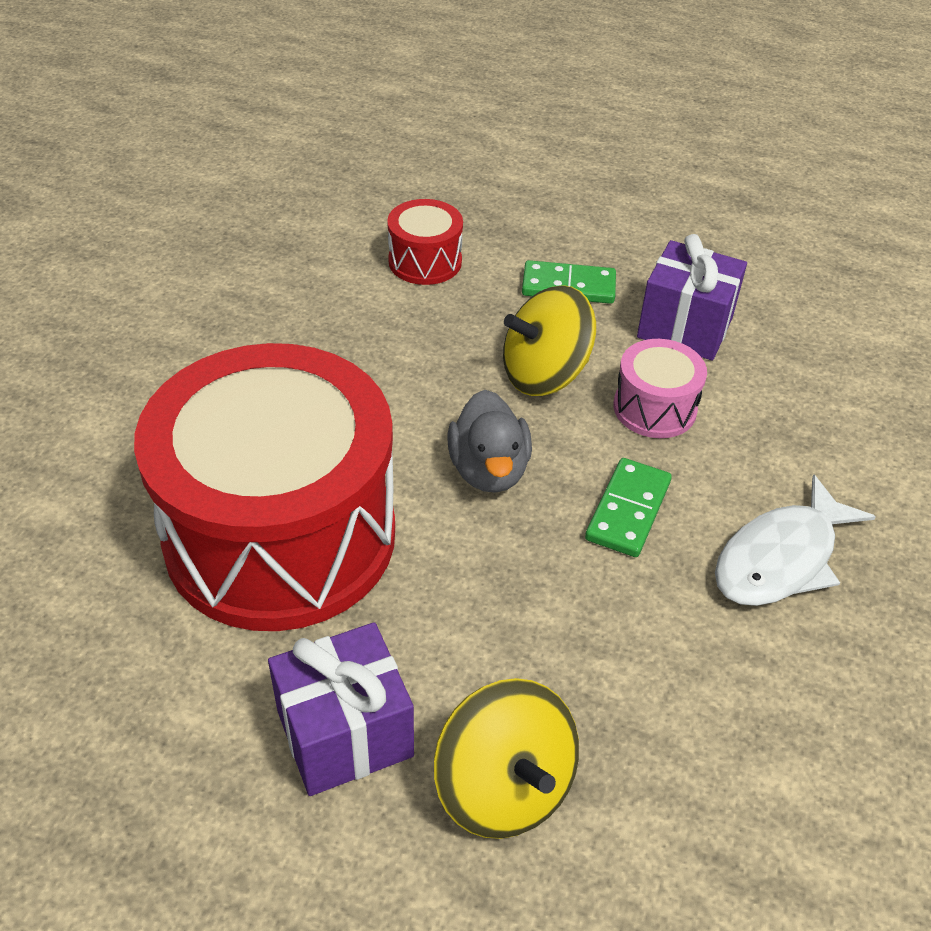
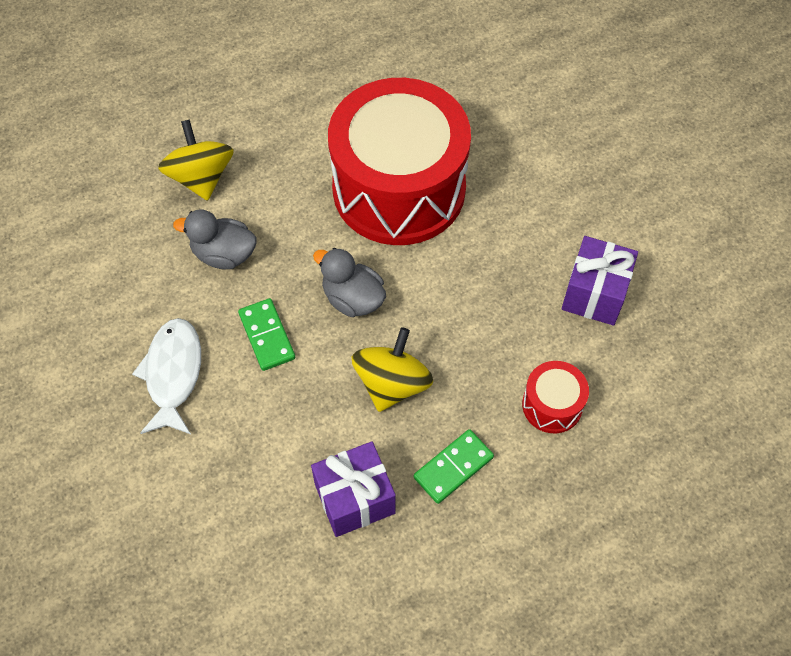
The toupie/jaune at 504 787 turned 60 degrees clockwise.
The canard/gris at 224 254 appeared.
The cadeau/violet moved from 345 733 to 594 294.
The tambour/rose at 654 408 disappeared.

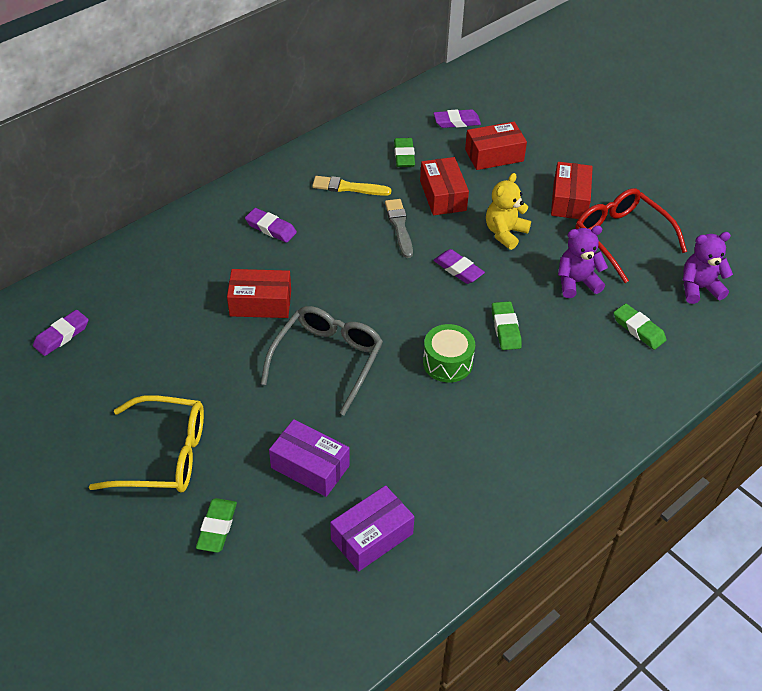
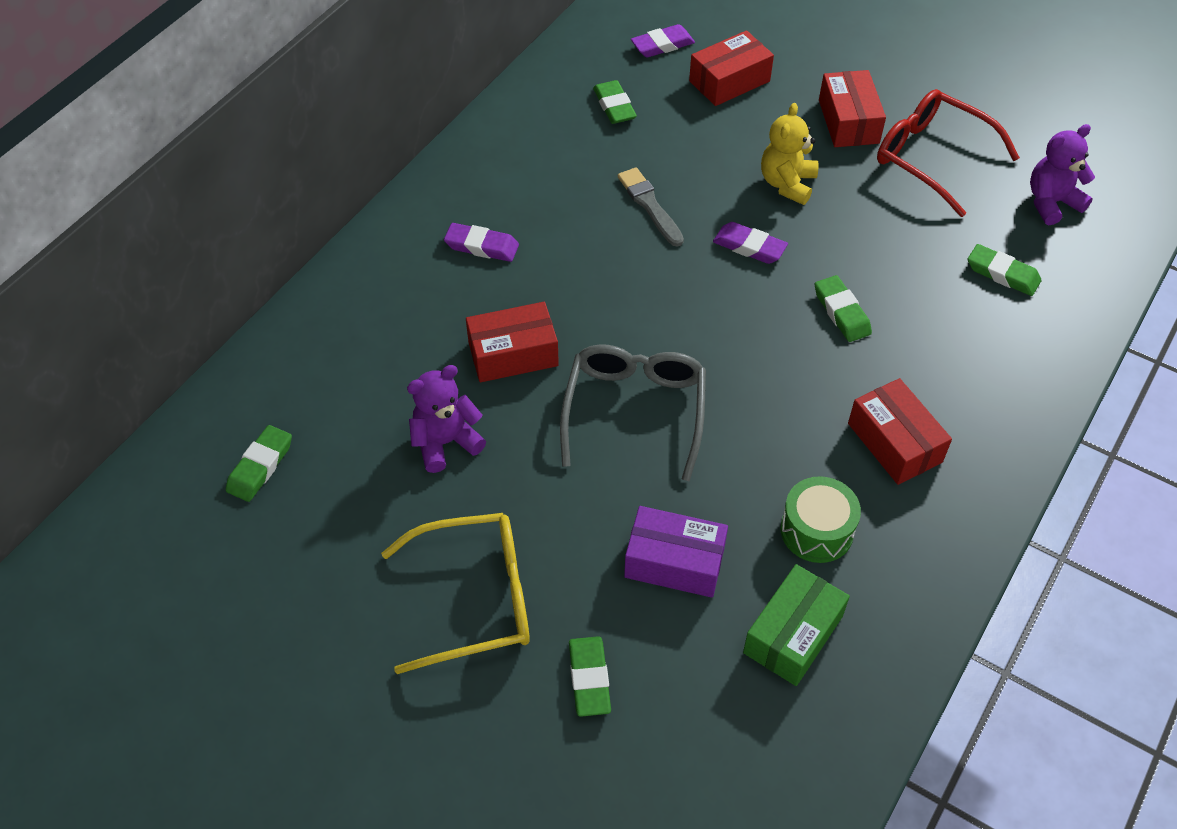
The gomme/violet at 61 335 became the gomme/vert at 260 466.
The ours en peluche/violet moved from 576 282 to 445 442.
The boîte/violet at 372 536 became the boîte/vert at 793 634.
The tambour/vert moved from 447 362 to 816 530.
The boîte/rouge moved from 443 195 to 894 442.
The pinceau/jaune at 348 187 disappeared.

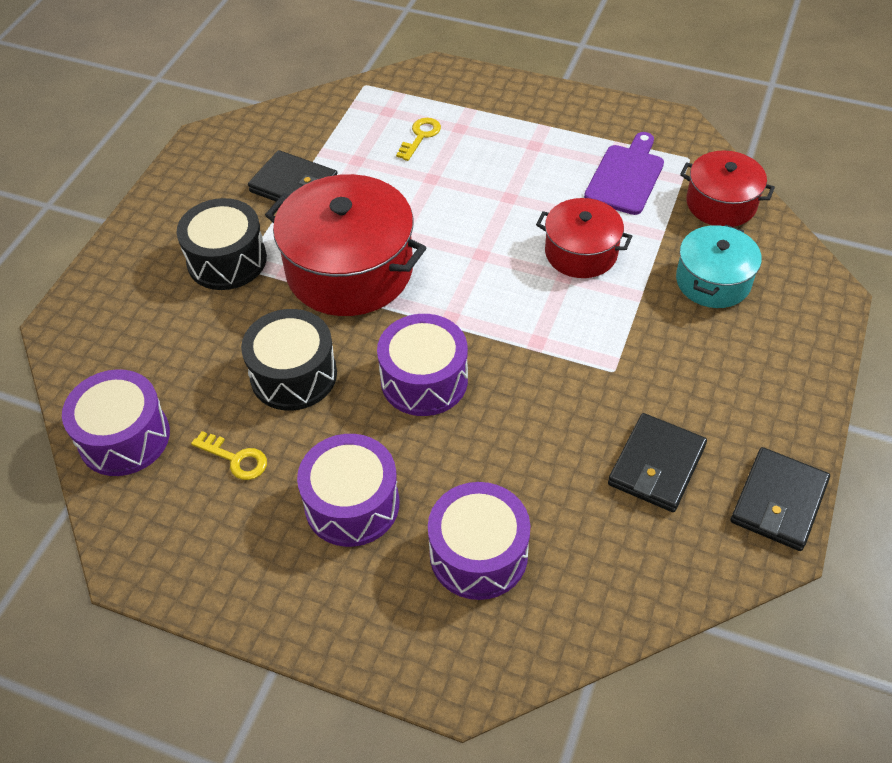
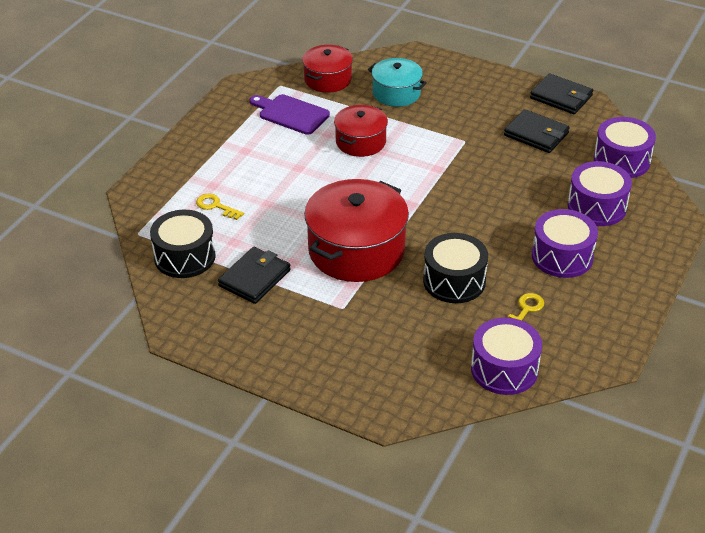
The tambour/noir moved from 227 260 to 184 257.
The tambour/violet moved from 424 380 to 621 160.

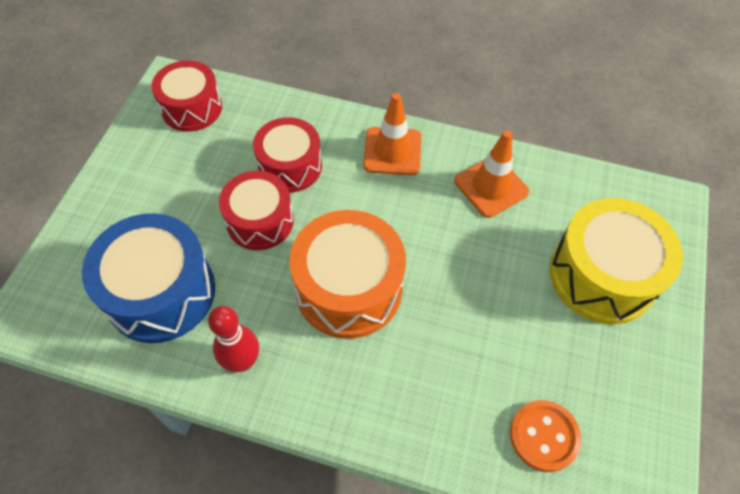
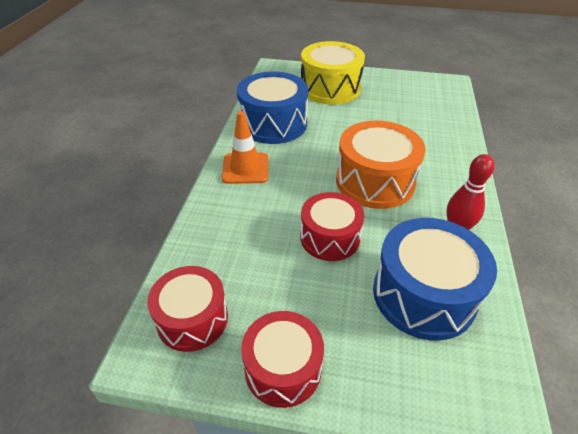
The cône de chantier/orange at 491 186 was replaced by the tambour/bleu at 273 124.
The tambour/rouge moved from 290 166 to 283 368.
The bouton/orange at 544 436 disappeared.

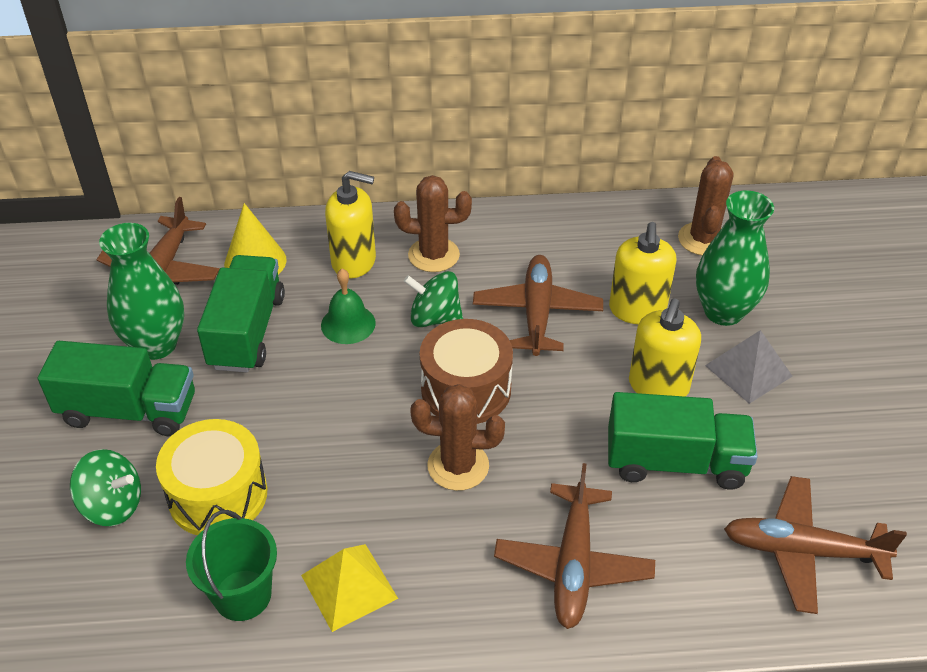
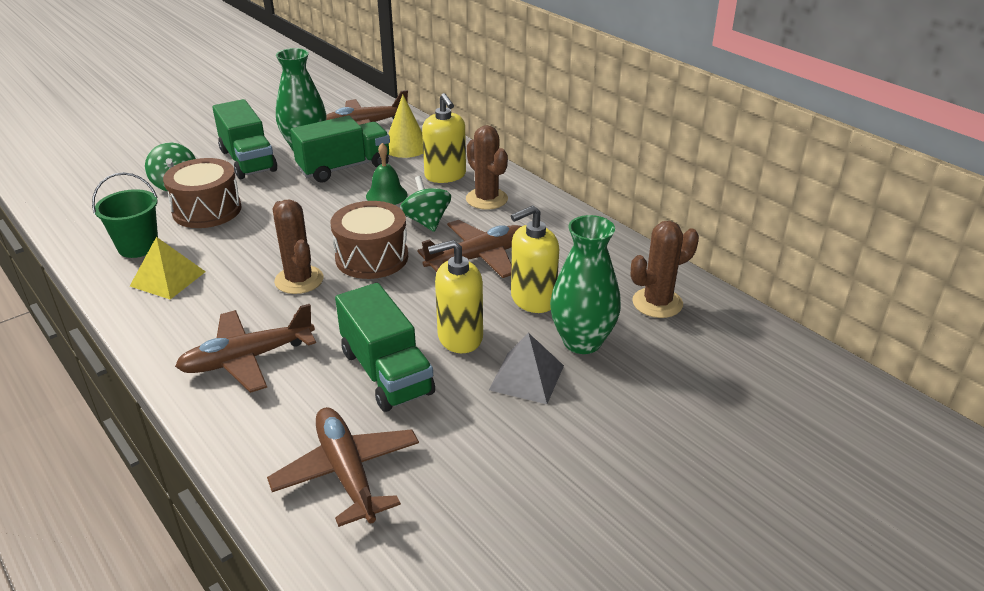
The tambour/jaune at 218 495 became the tambour/marron at 207 210.

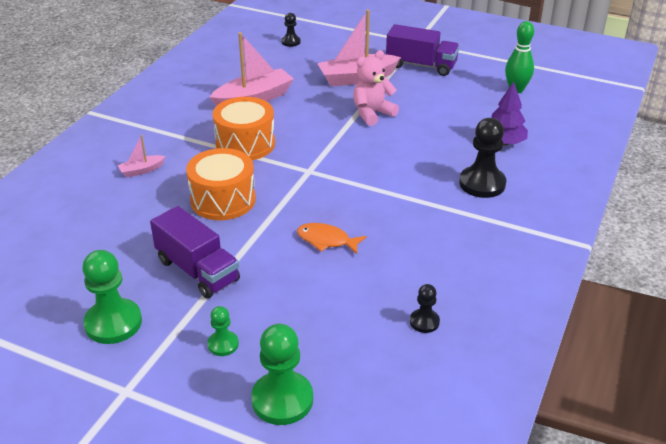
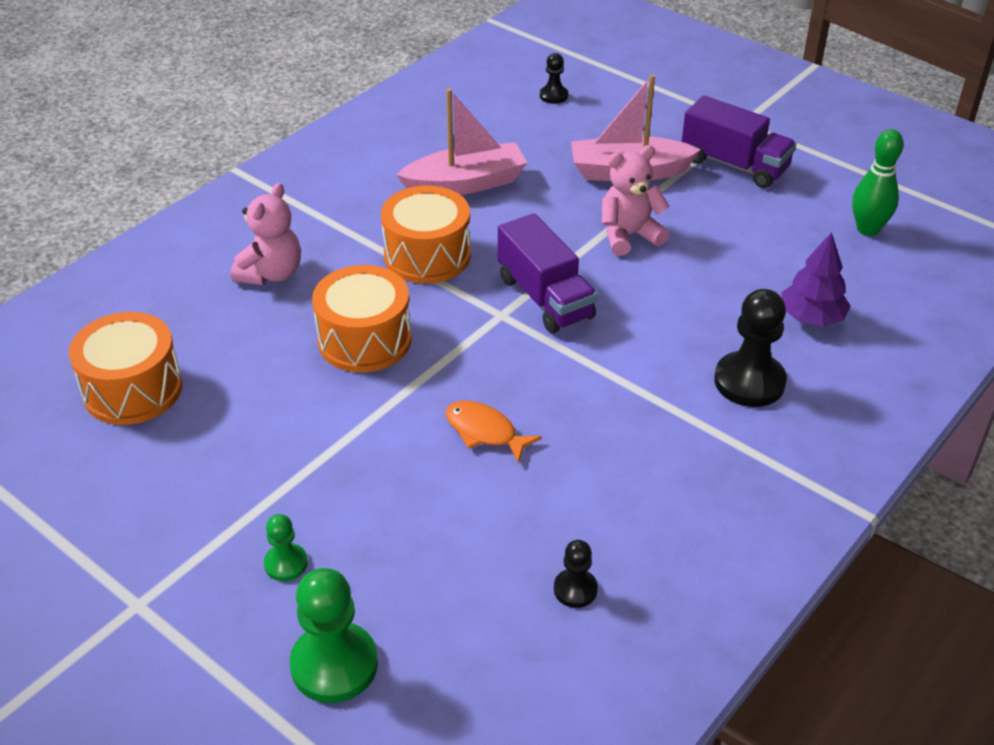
The tambour/orange at 133 389 appeared.
The bateau/rose at 142 170 was replaced by the ours en peluche/rose at 271 274.
The camion/violet moved from 197 270 to 545 298.
The pion/vert at 113 323 disappeared.

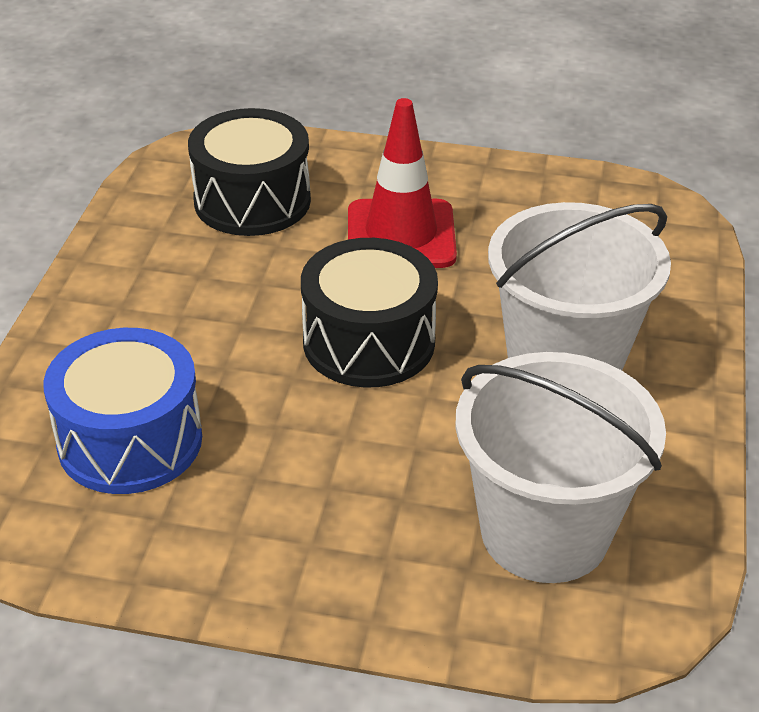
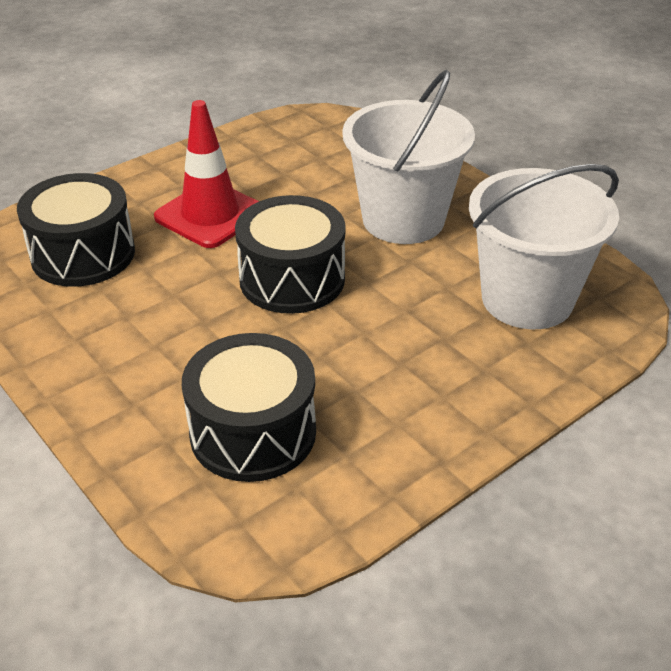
The tambour/bleu at 130 440 became the tambour/noir at 253 432.

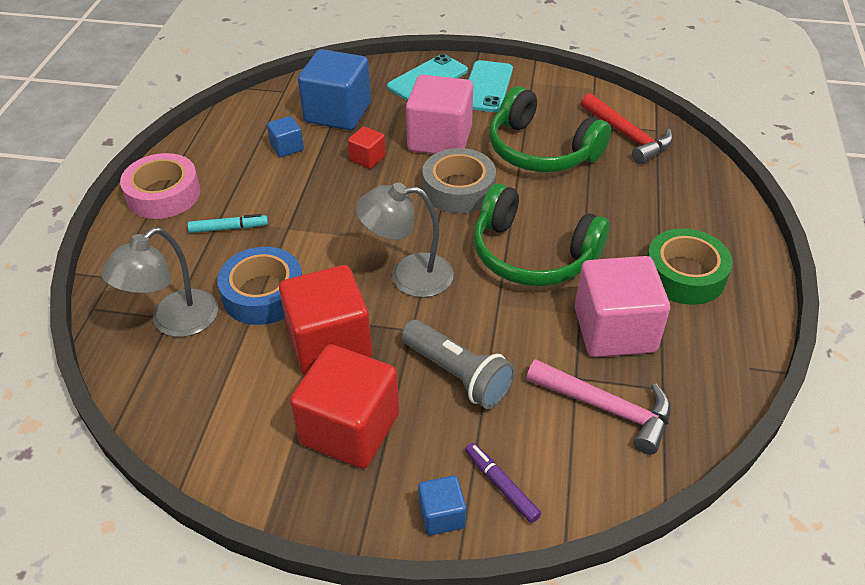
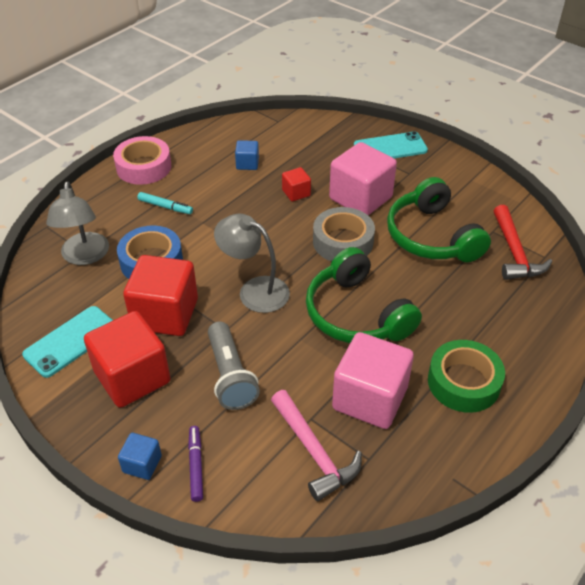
The téléphone/turquoise moved from 487 87 to 71 341.
The lampe/gris at 174 322 turned 75 degrees counterclockwise.
The cube/bleu at 338 113 disappeared.

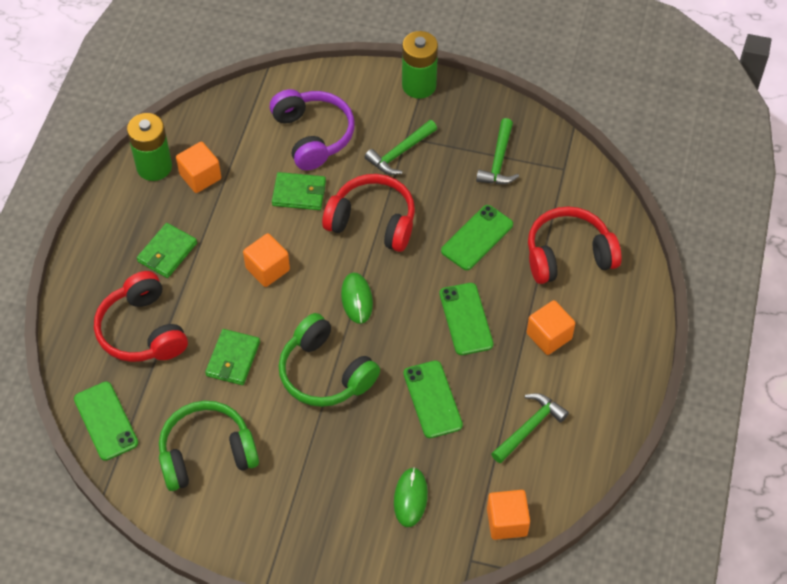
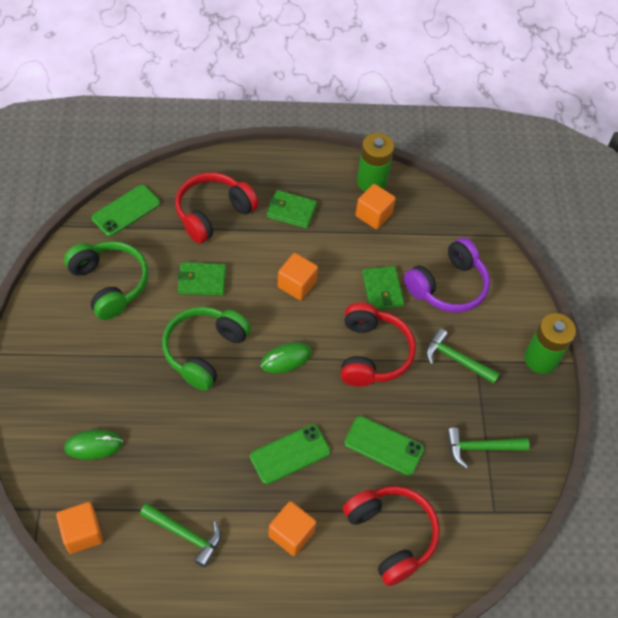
The téléphone/vert at 432 399 disappeared.

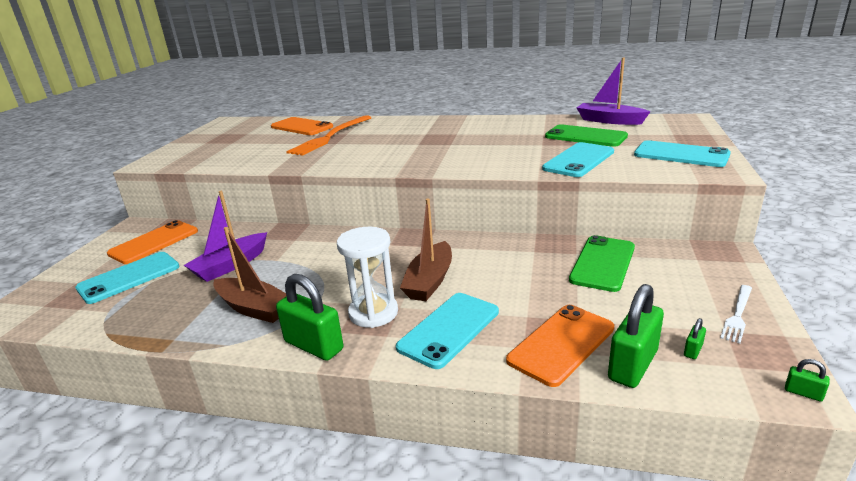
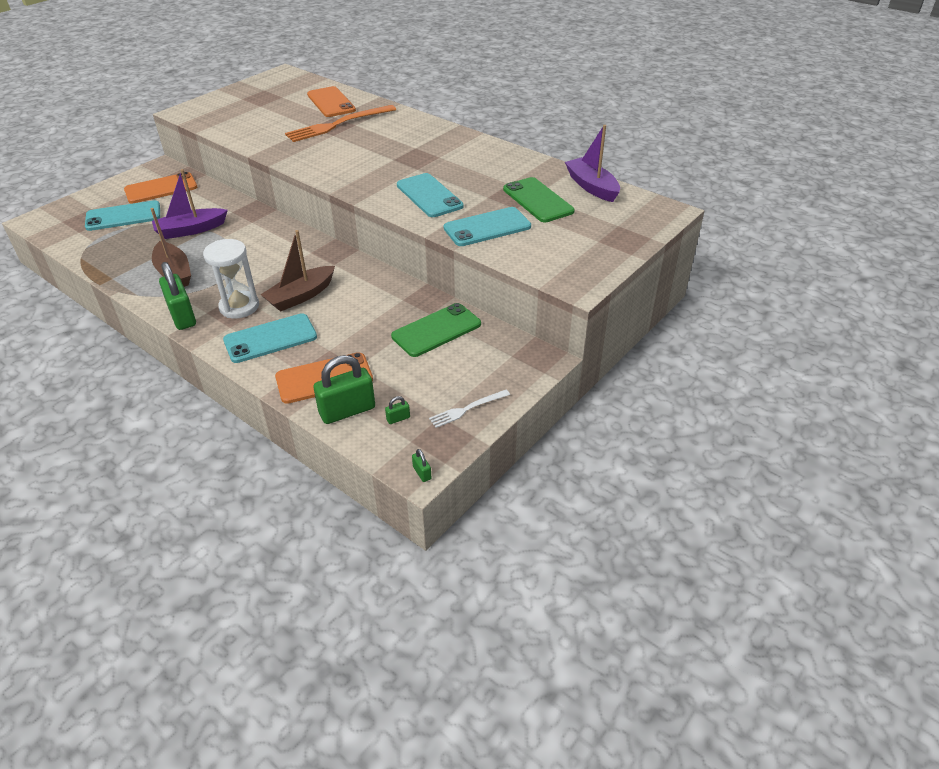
The téléphone/turquoise moved from 681 155 to 429 196.

